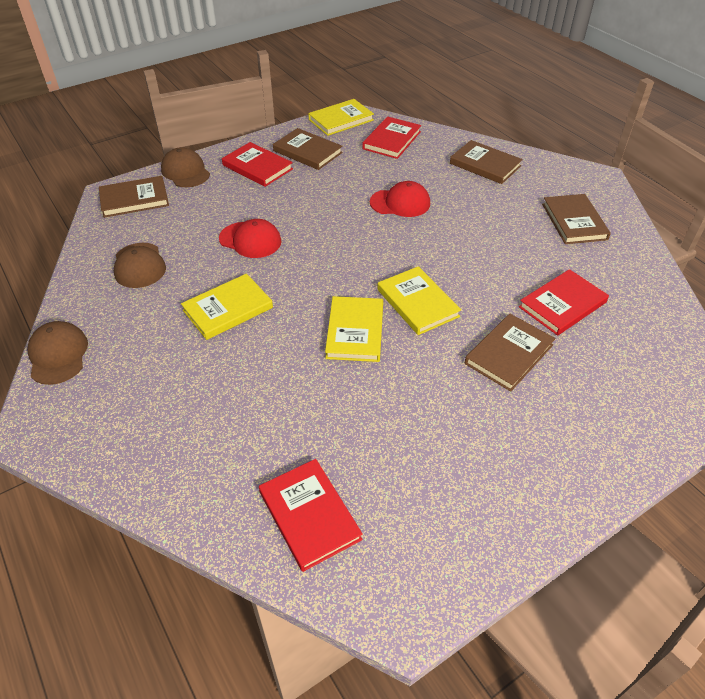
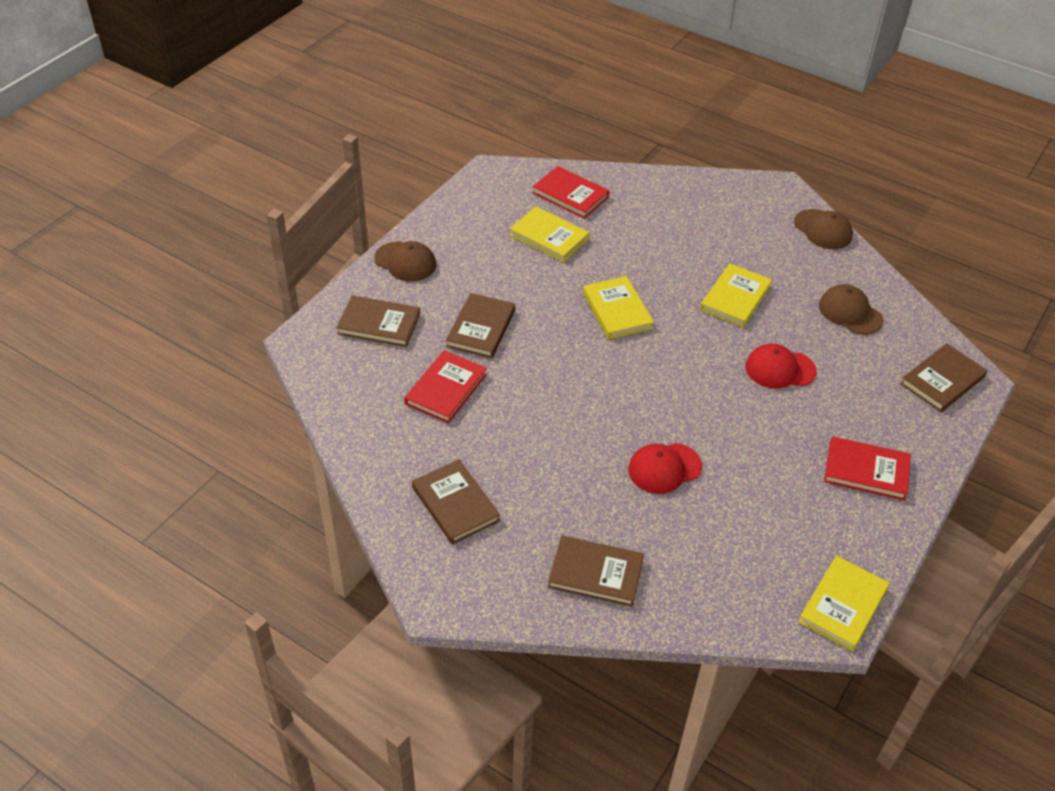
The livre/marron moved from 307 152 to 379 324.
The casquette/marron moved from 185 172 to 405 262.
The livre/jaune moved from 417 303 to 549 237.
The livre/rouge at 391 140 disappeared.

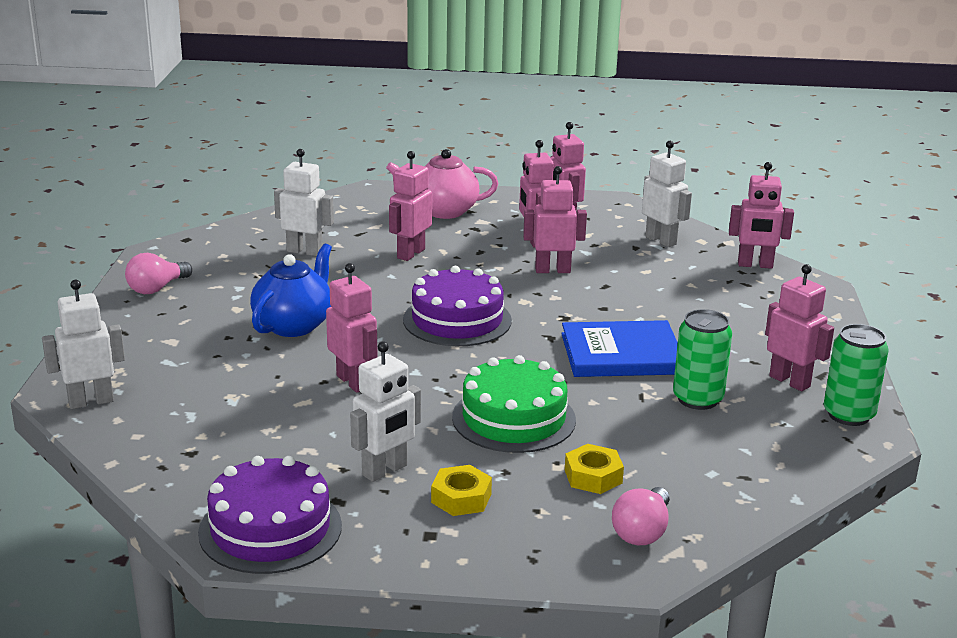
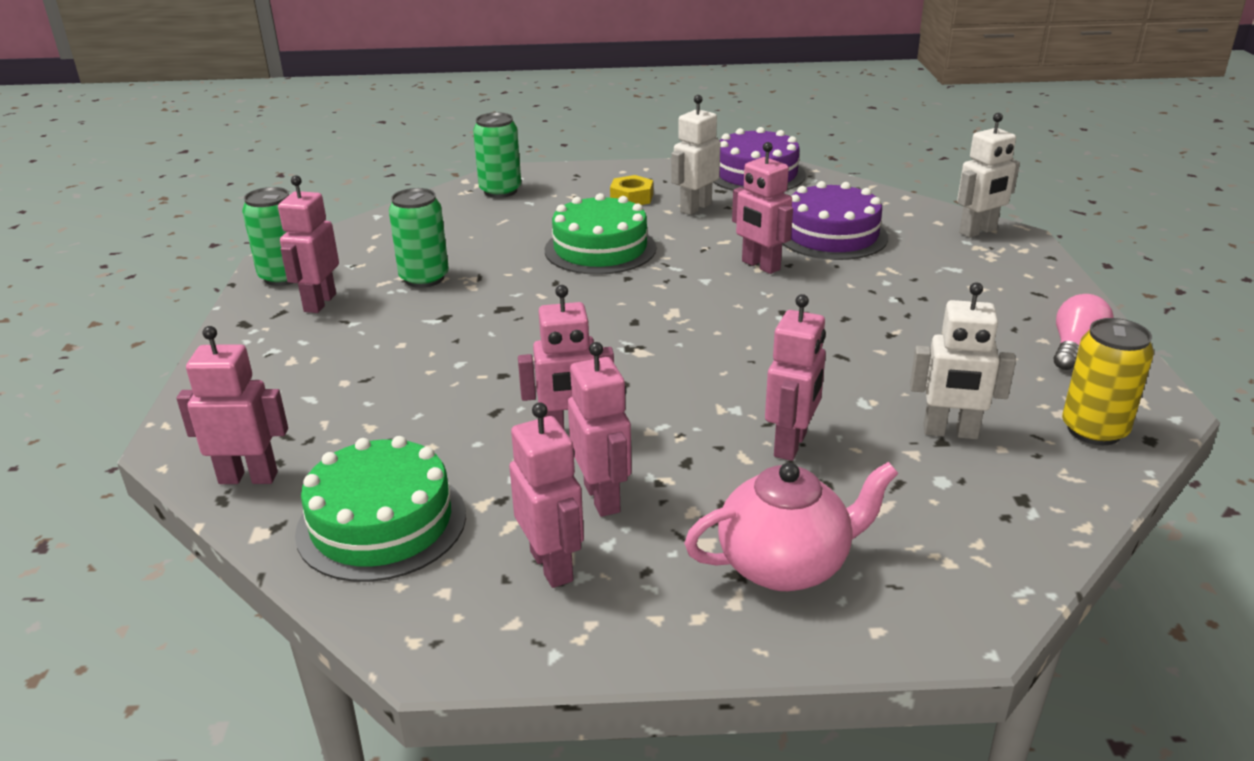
The robot/rose at 790 381 turned 60 degrees clockwise.
The robot/blanc at 661 240 was replaced by the gâteau/vert at 381 523.
The ampoule/rose at 642 532 was replaced by the canette/vert at 500 191.
The gâteau/violet moved from 457 320 to 831 235.
The canette/jaune at 1094 430 appeared.
The théière/bleu at 294 325 disappeared.
The livre/bleu at 621 354 disappeared.
The écrou/jaune at 593 476 disappeared.

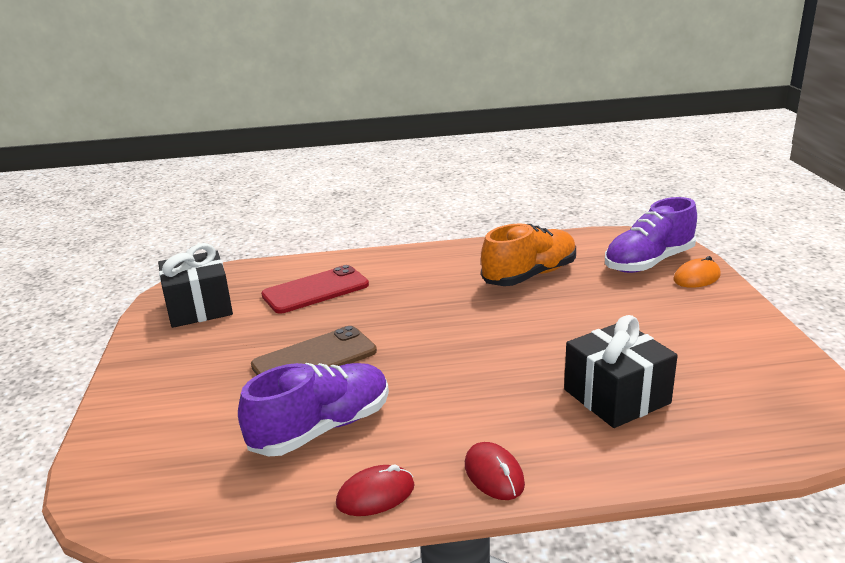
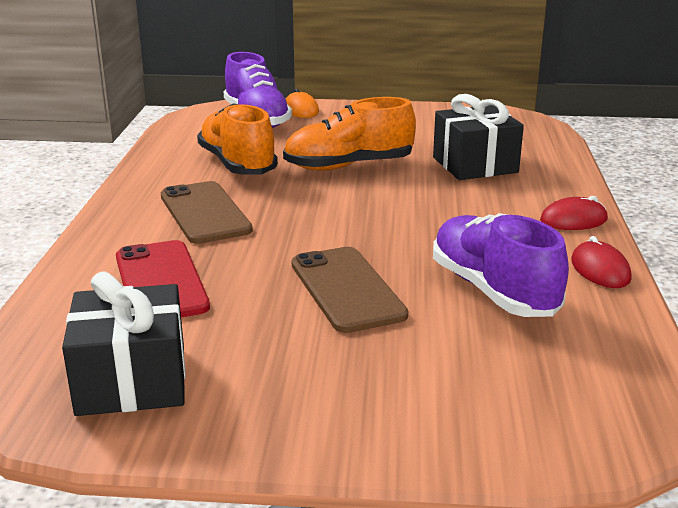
The téléphone/marron at 205 213 appeared.
The chaussure/orange at 349 166 appeared.

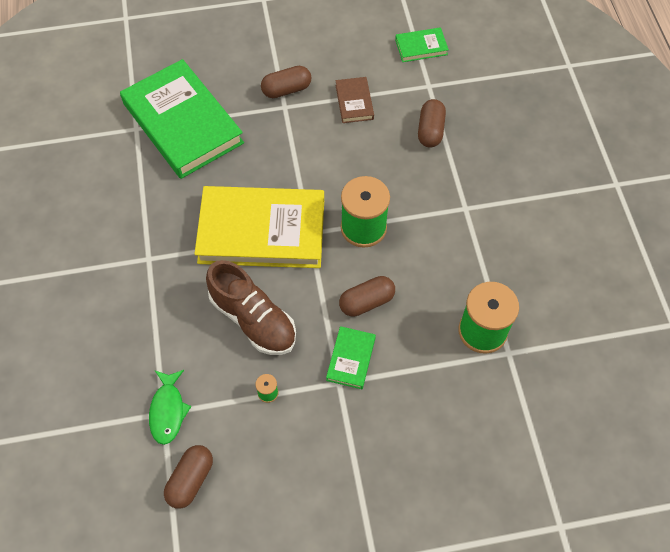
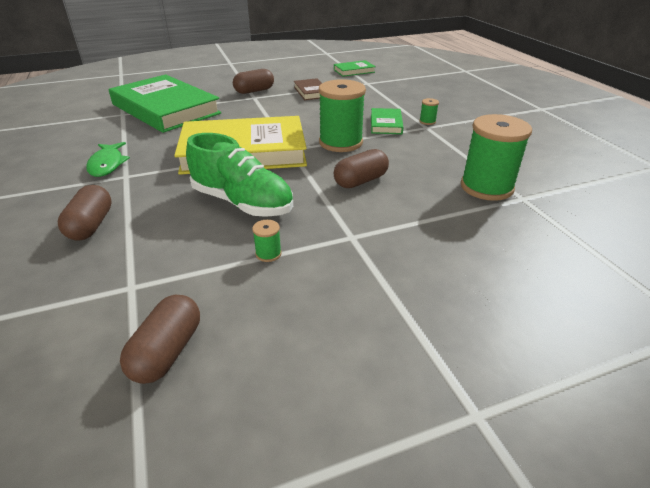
The gélule/marron moved from 430 130 to 91 225.
The poisson/vert moved from 168 411 to 107 164.
The chaussure/marron at 253 319 became the chaussure/vert at 242 202.
The livre/vert moved from 351 359 to 386 124.
The bobine/vert at 427 121 appeared.

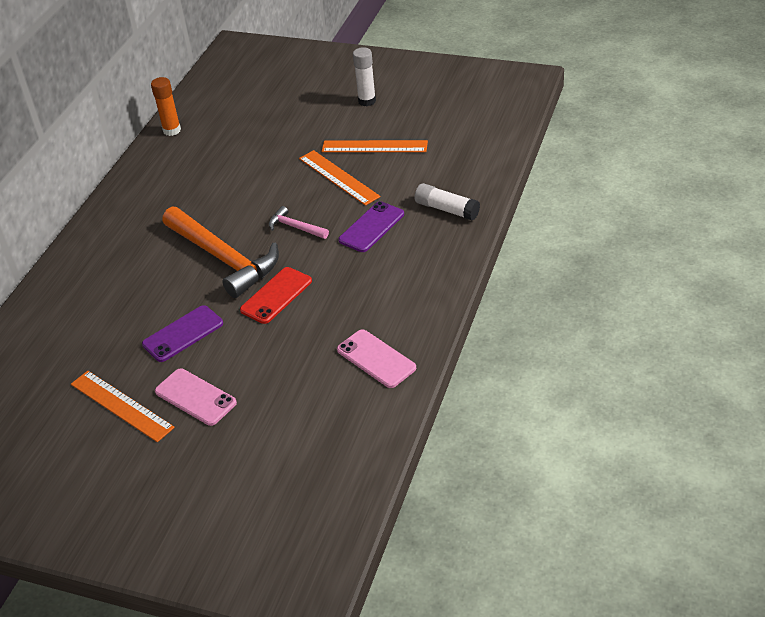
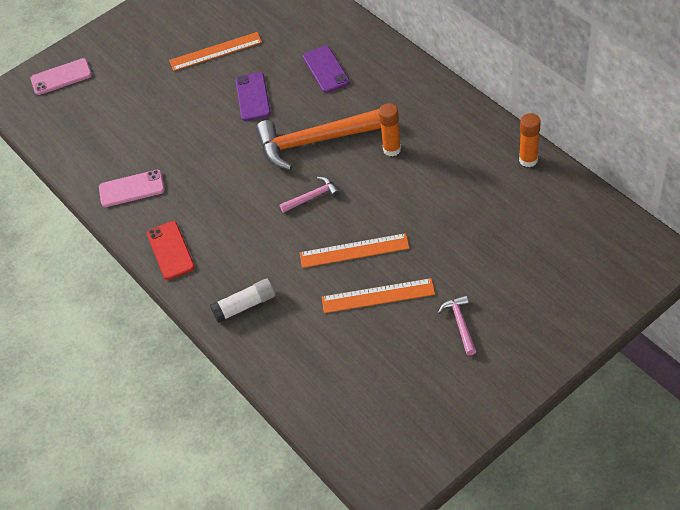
The téléphone/rose moved from 195 397 to 61 77.
The téléphone/rouge moved from 276 295 to 170 250.
The téléphone/violet moved from 371 227 to 326 69.
The règle/orange at 374 146 turned 45 degrees clockwise.
The bâton de colle/orange at 392 149 appeared.
The bâton de colle/blanc at 367 101 was replaced by the marteau/rose at 460 323.

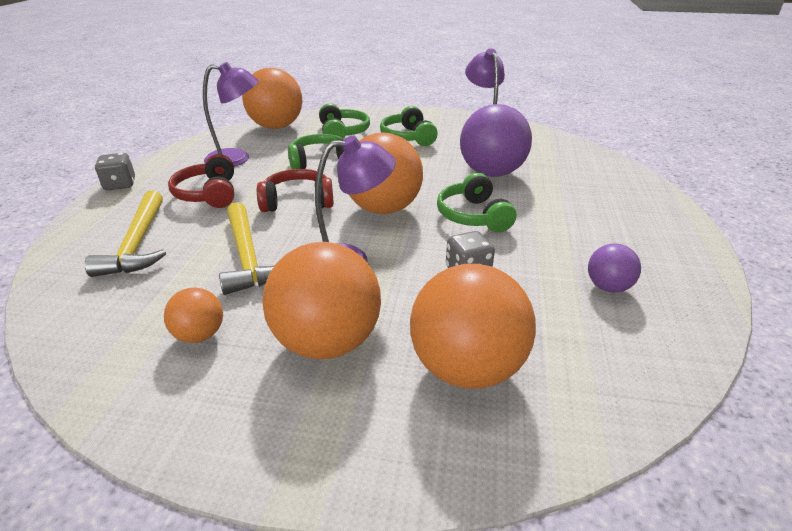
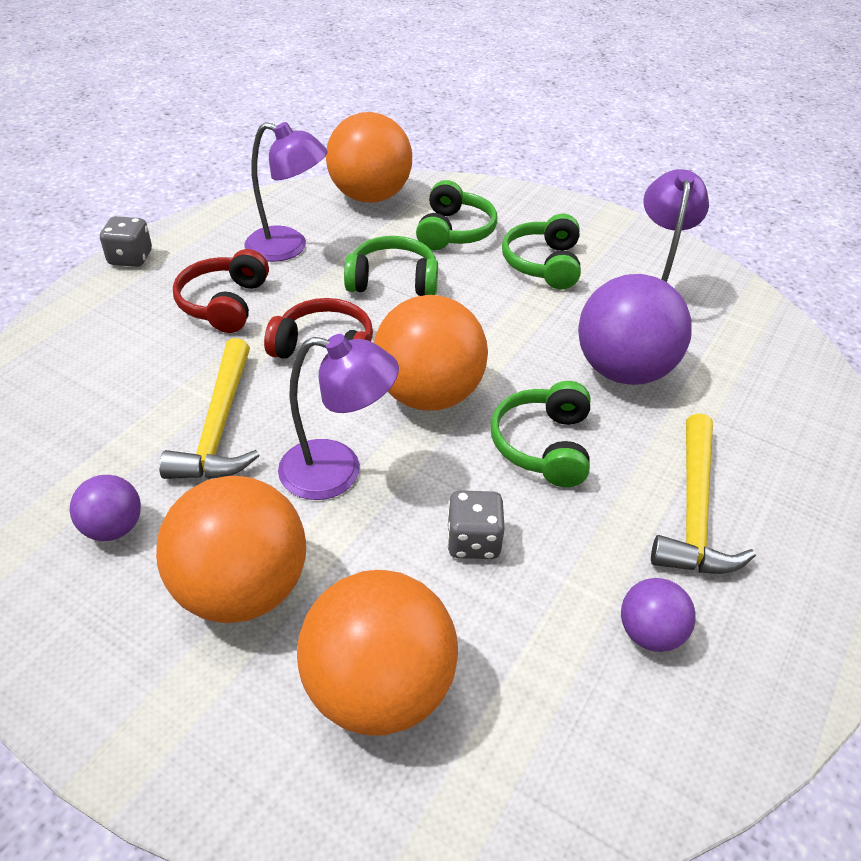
The balle/orange at 200 335 became the balle/violet at 113 528.
The marteau/jaune moved from 137 244 to 694 511.

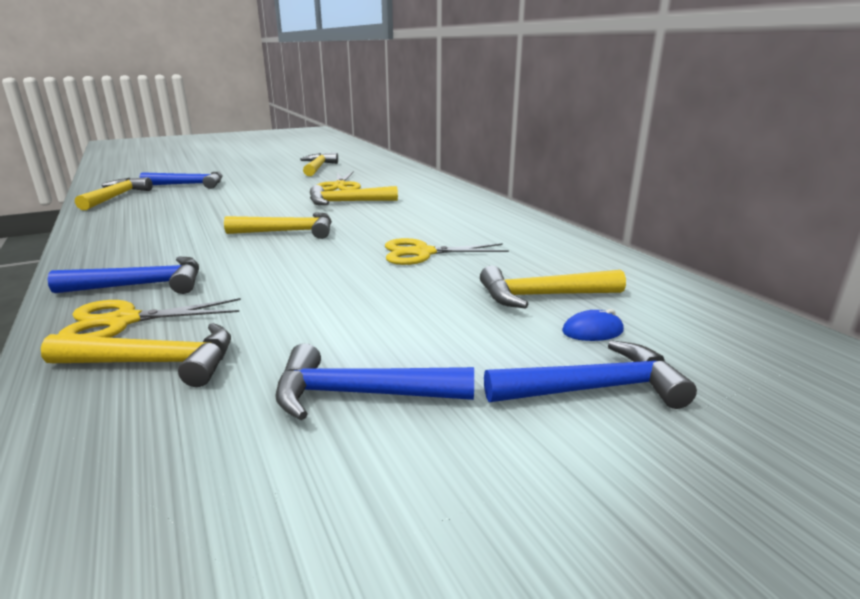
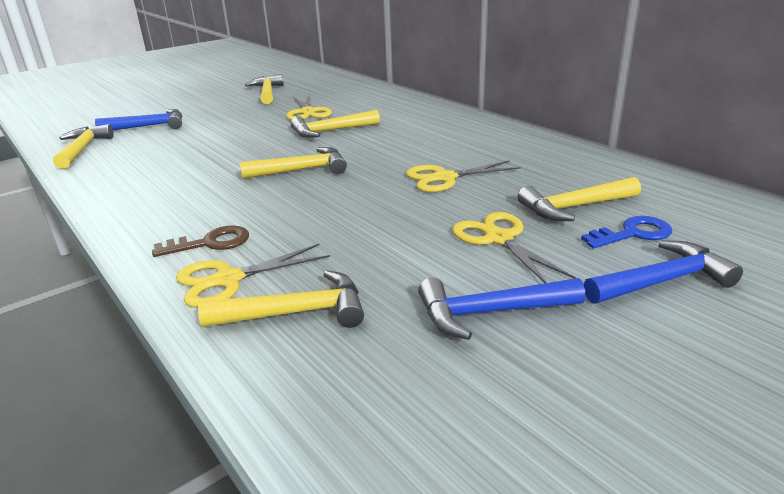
The marteau/bleu at 142 285 was replaced by the clé/marron at 210 243.
The ciseaux/jaune at 499 239 appeared.
The souris/bleu at 592 331 was replaced by the clé/bleu at 633 233.

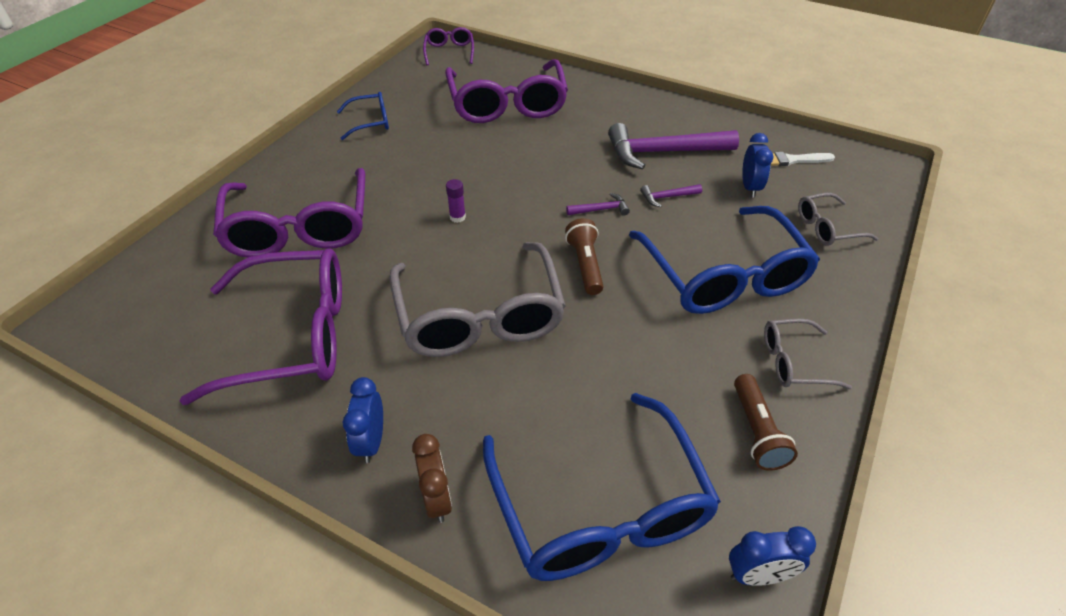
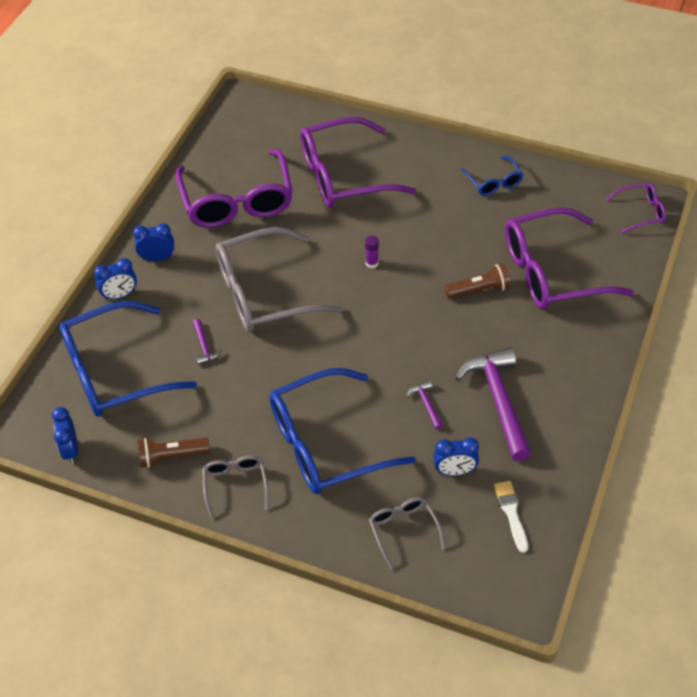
The réveil/marron at 437 499 became the réveil/bleu at 120 295.
The marteau/violet moved from 601 209 to 204 346.
The lampe de poche/marron moved from 585 265 to 479 290.

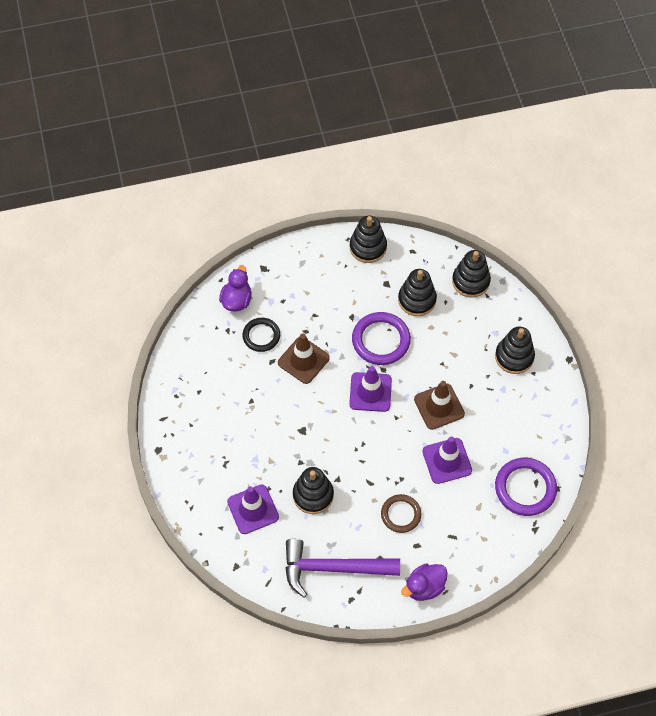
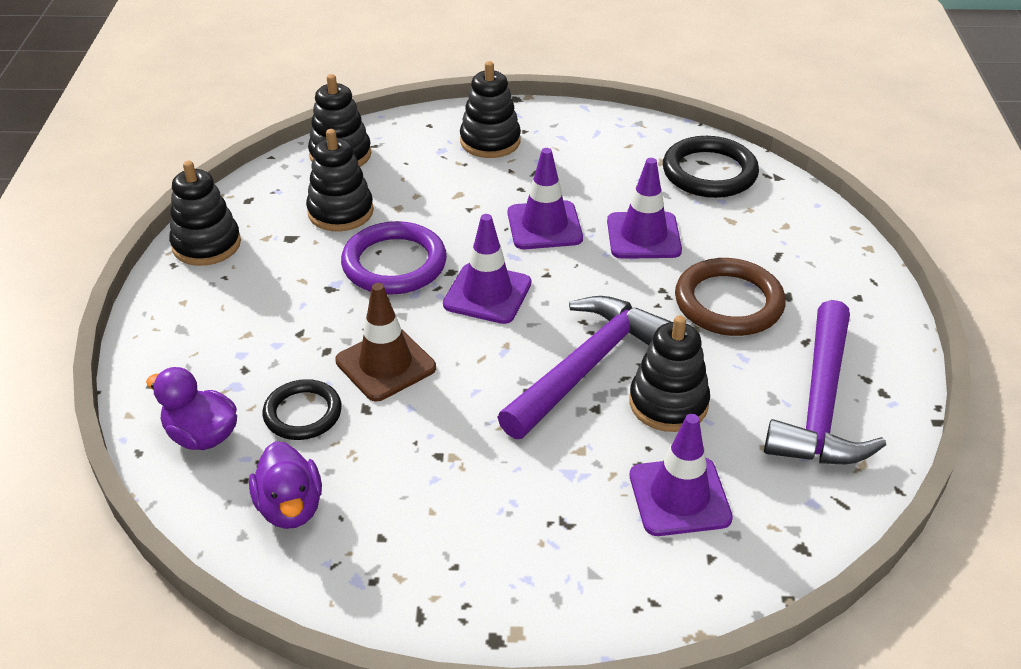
The canard/violet moved from 424 587 to 290 507.
The marteau/violet at 586 367 appeared.
The cône de chantier/marron at 439 406 became the cône de chantier/violet at 544 226.
The anneau/violet at 525 488 became the anneau/noir at 709 172.
The anneau/marron at 401 514 changed to 1.54 times the size.

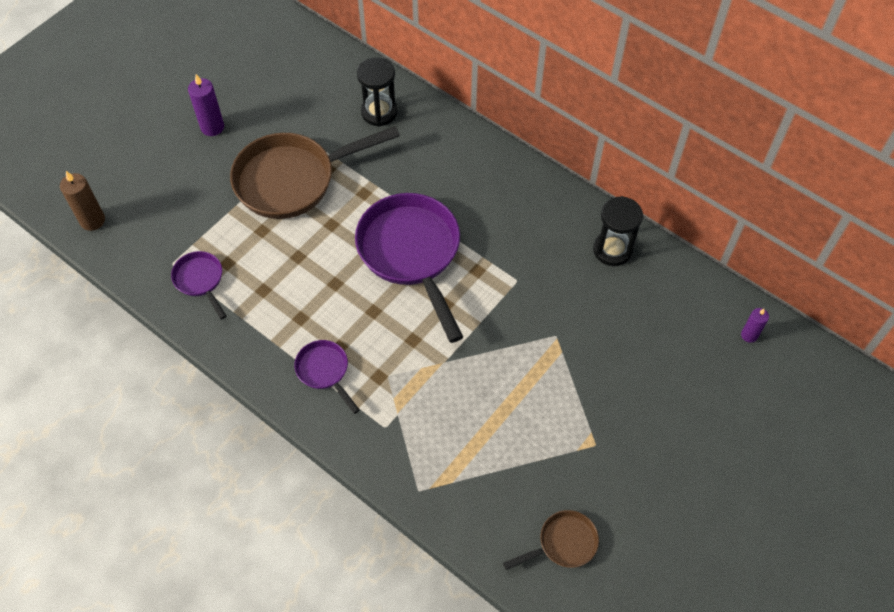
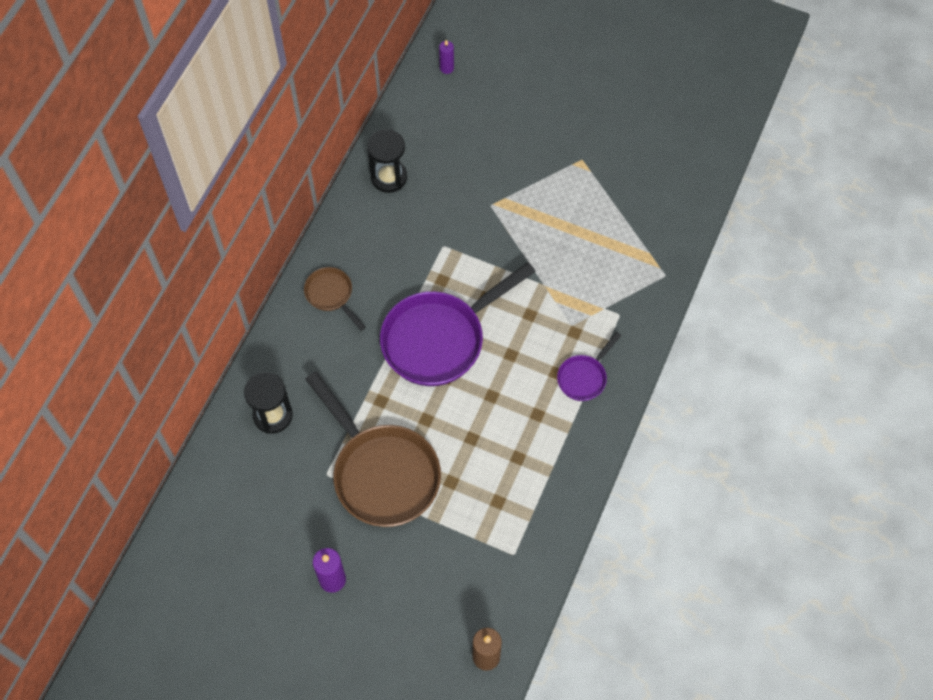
The poêle/marron moved from 563 543 to 331 295.
The poêle/violet at 200 281 disappeared.

